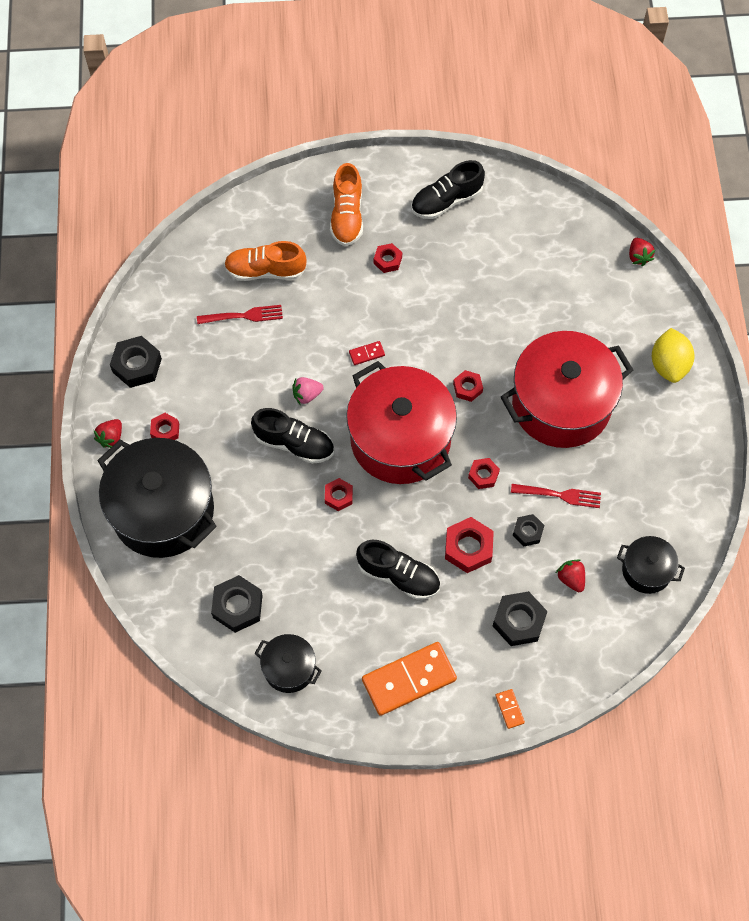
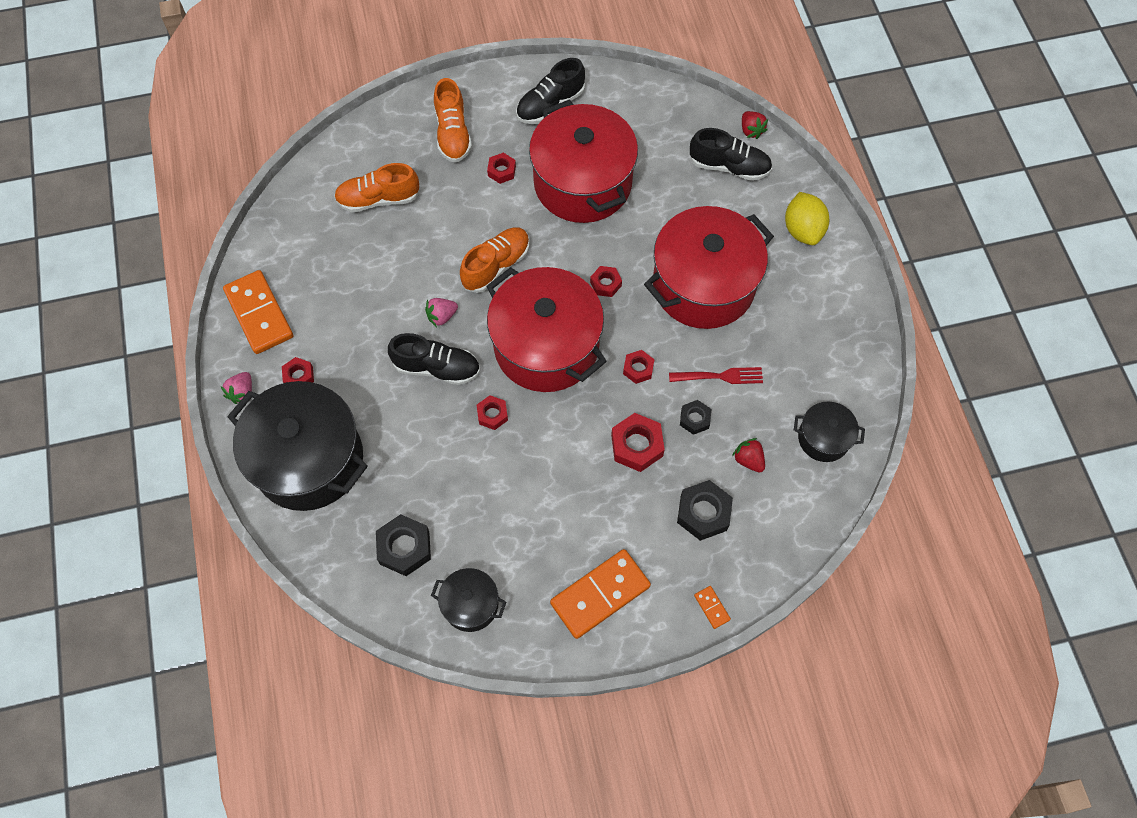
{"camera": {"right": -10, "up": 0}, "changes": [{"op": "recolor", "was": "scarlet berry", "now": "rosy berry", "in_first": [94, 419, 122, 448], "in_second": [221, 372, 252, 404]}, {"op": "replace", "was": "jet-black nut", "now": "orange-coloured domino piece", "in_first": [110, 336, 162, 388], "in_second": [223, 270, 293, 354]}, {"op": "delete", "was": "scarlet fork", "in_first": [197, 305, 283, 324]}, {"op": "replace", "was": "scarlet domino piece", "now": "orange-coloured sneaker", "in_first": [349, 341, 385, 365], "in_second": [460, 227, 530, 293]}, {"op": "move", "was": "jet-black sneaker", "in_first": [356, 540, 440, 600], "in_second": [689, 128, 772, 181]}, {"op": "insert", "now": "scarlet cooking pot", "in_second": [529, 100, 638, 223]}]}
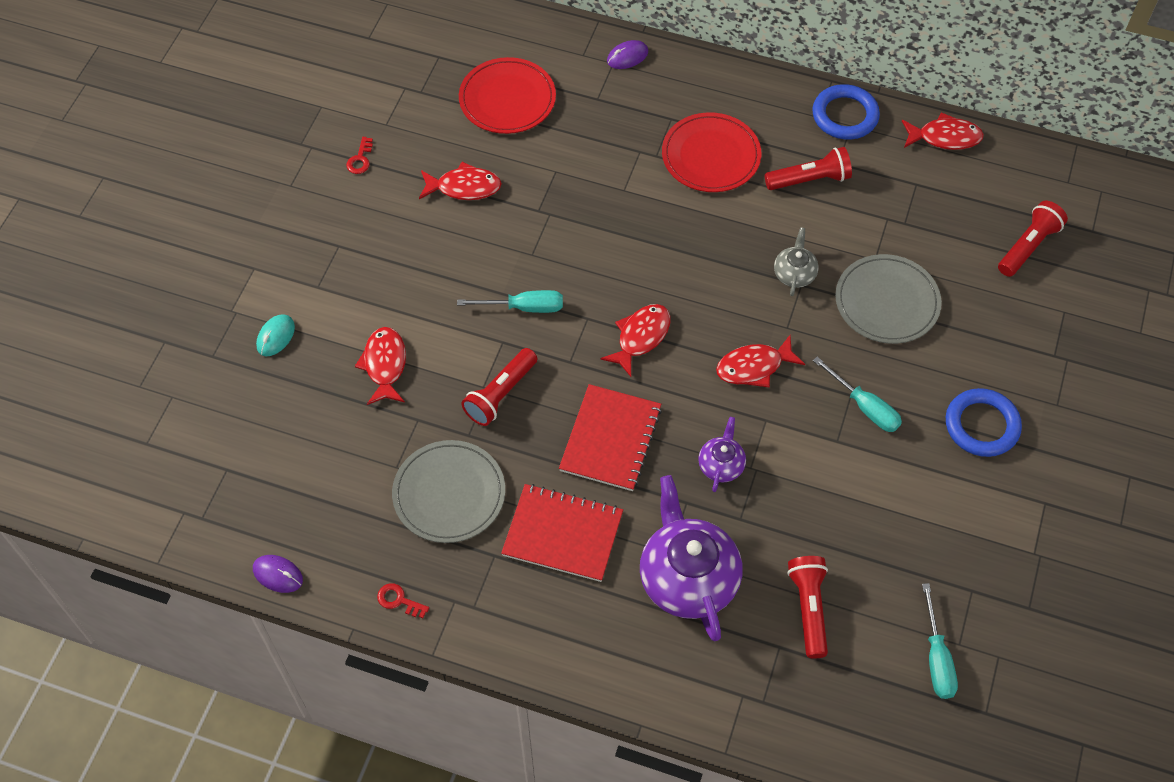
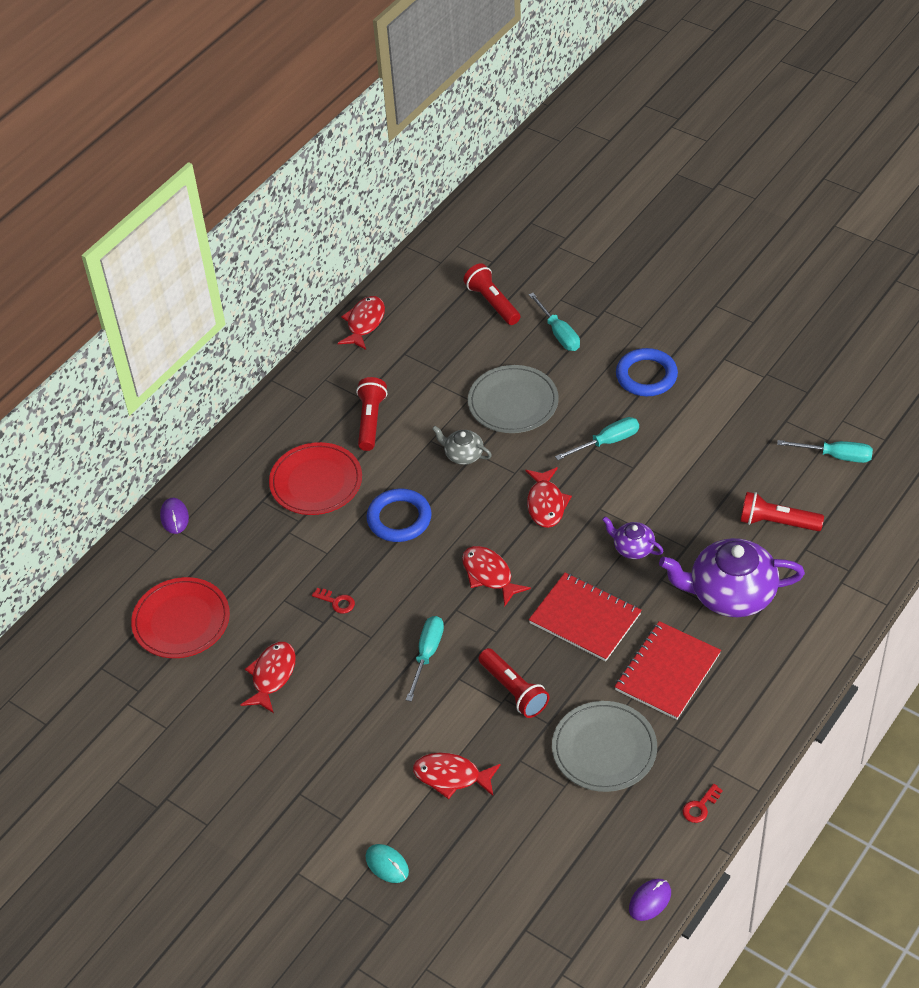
{"camera": {"right": -70, "up": -10}, "changes": [{"op": "move", "was": "scarlet door key", "in_first": [346, 137, 373, 174], "in_second": [312, 588, 355, 614]}, {"op": "move", "was": "royal blue hoop", "in_first": [812, 84, 880, 140], "in_second": [366, 488, 432, 542]}, {"op": "insert", "now": "teal screwdriver", "in_second": [529, 293, 580, 351]}]}
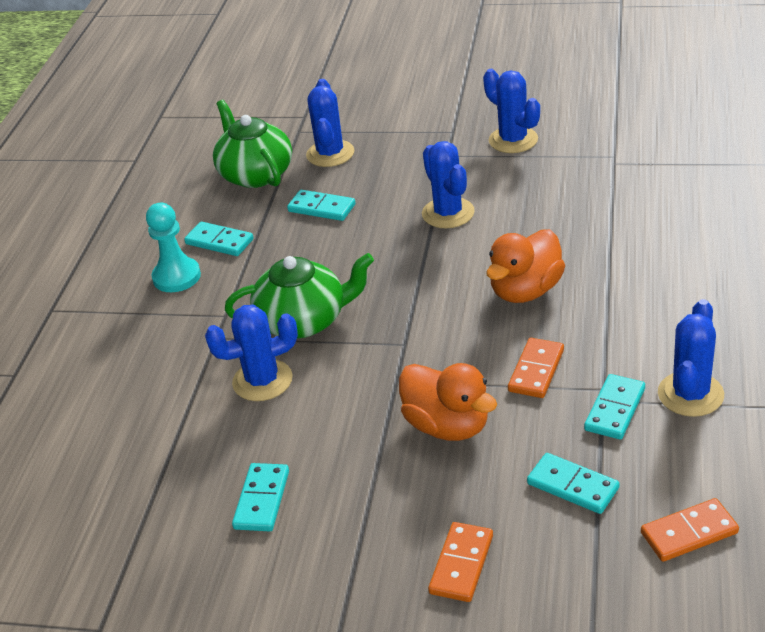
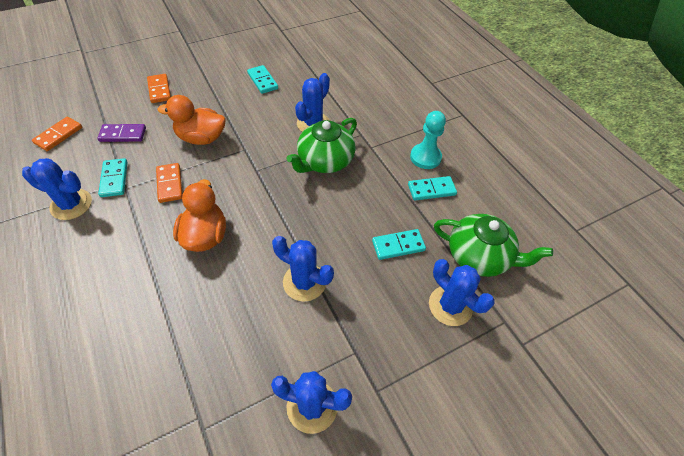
{"camera": {"right": 135, "up": 15}, "changes": [{"op": "recolor", "was": "teal domino piece", "now": "violet domino piece", "in_first": [527, 453, 619, 514], "in_second": [97, 124, 146, 142]}, {"op": "rotate", "was": "royal blue saguaro cactus", "in_first": [658, 299, 724, 417], "in_second": [22, 158, 92, 220], "clockwise": -60}]}
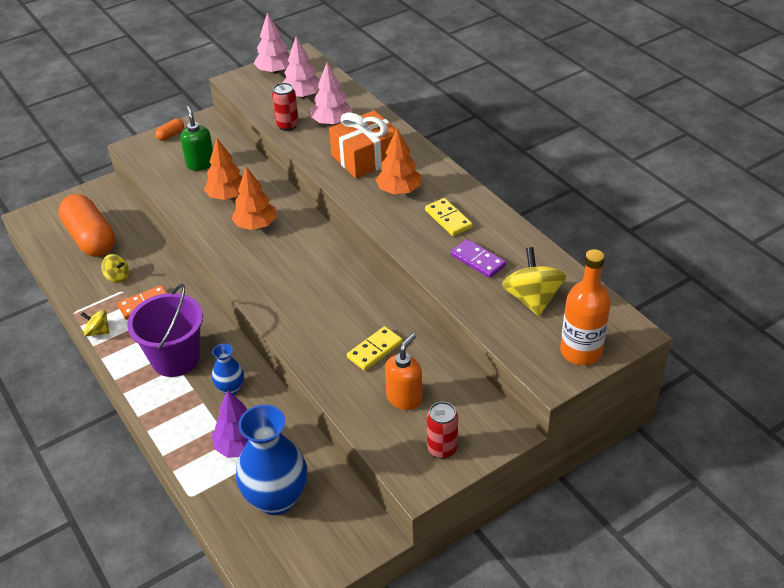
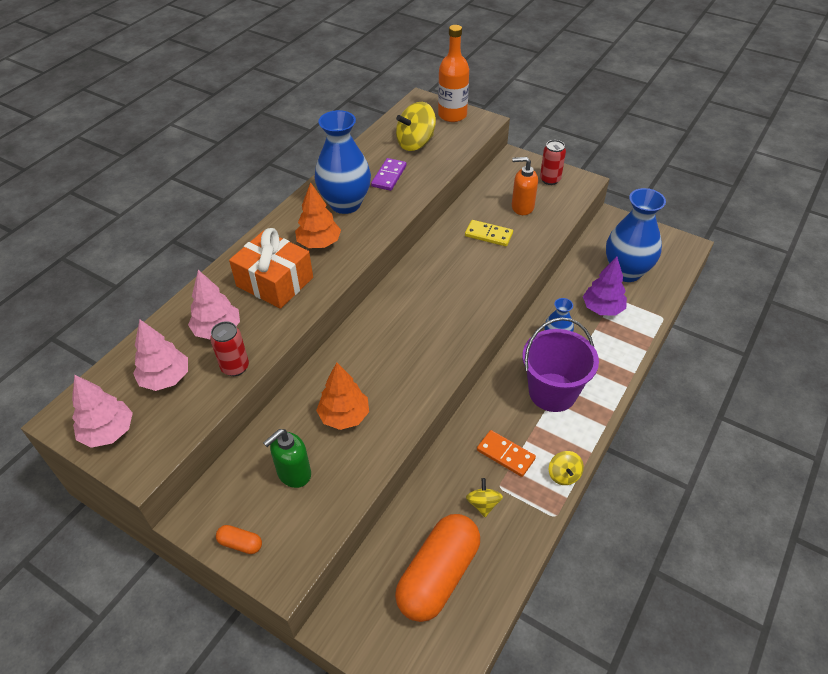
{"camera": {"right": -115, "up": 5}, "changes": [{"op": "delete", "was": "orange-coloured fir tree", "in_first": [232, 166, 276, 230]}, {"op": "replace", "was": "yellow domino piece", "now": "royal blue flower vase", "in_first": [425, 198, 473, 236], "in_second": [315, 110, 371, 214]}]}
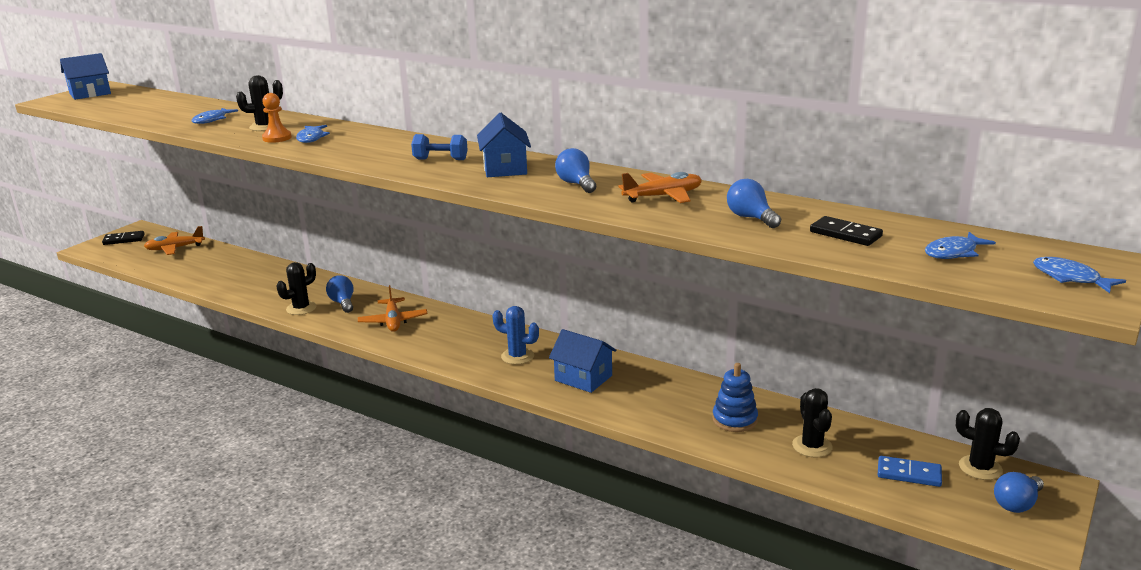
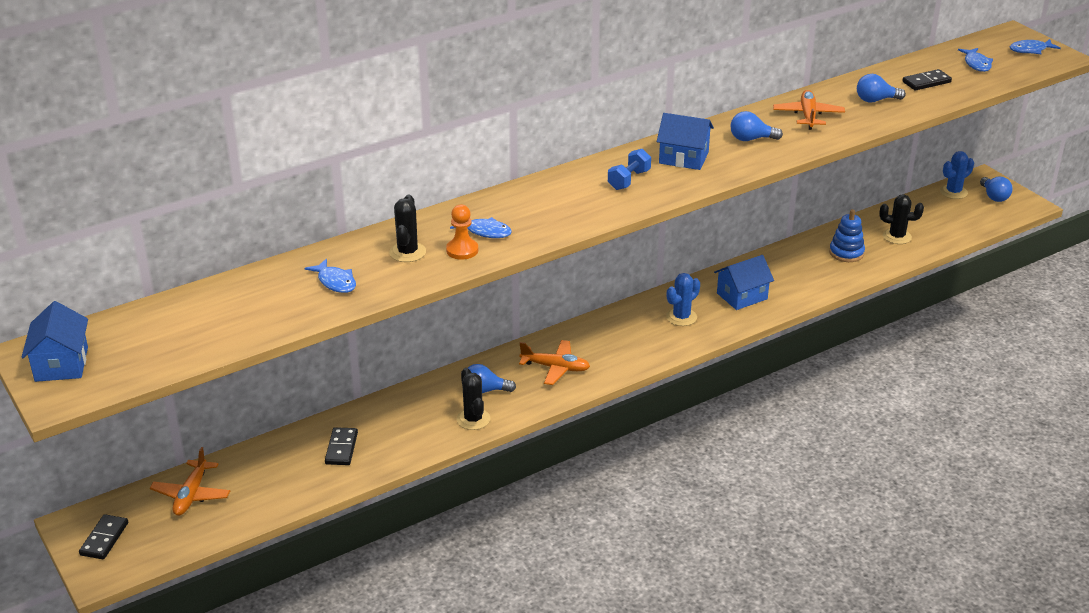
{"camera": {"right": -65, "up": 10}, "changes": [{"op": "delete", "was": "royal blue domino piece", "in_first": [878, 456, 942, 487]}, {"op": "recolor", "was": "jet-black saguaro cactus", "now": "royal blue saguaro cactus", "in_first": [956, 408, 1020, 480], "in_second": [940, 151, 974, 199]}, {"op": "insert", "now": "jet-black domino piece", "in_second": [325, 427, 358, 465]}]}
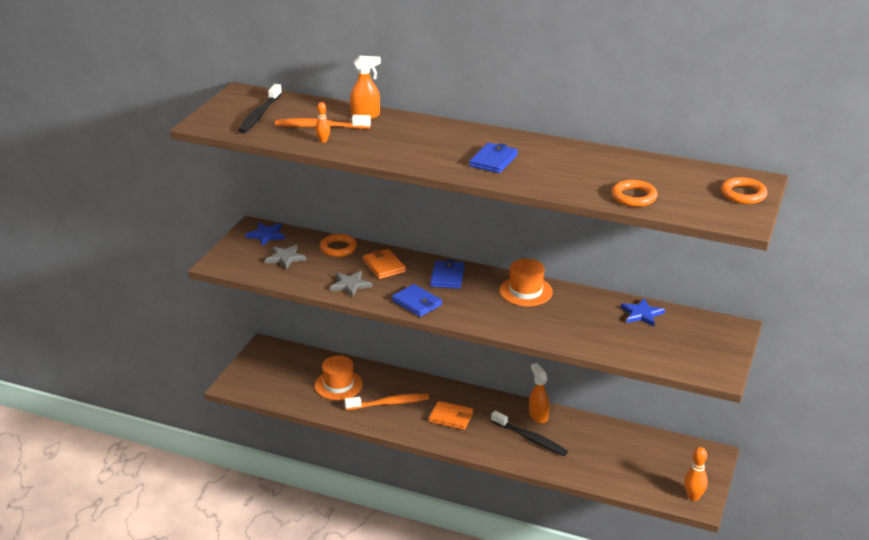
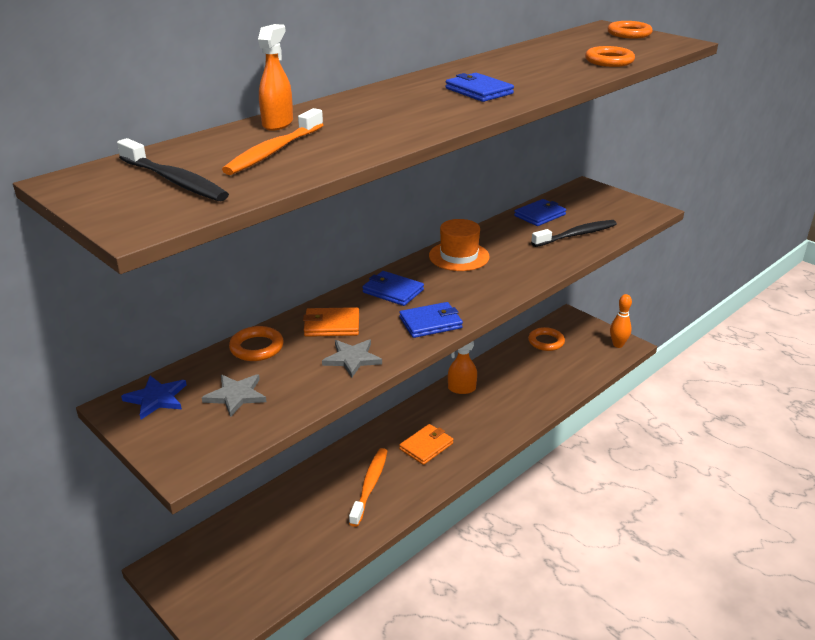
{"camera": {"right": -65, "up": 0}, "changes": [{"op": "delete", "was": "orange-coloured bowling pin", "in_first": [315, 102, 330, 143]}, {"op": "delete", "was": "orange-coloured top hat", "in_first": [315, 356, 363, 400]}, {"op": "move", "was": "jet-black toothbrush", "in_first": [491, 411, 568, 456], "in_second": [531, 220, 617, 247]}, {"op": "replace", "was": "royal blue star shape", "now": "royal blue billfold", "in_first": [621, 298, 665, 326], "in_second": [514, 199, 566, 226]}, {"op": "insert", "now": "orange-coloured hoop", "in_second": [528, 327, 565, 351]}]}
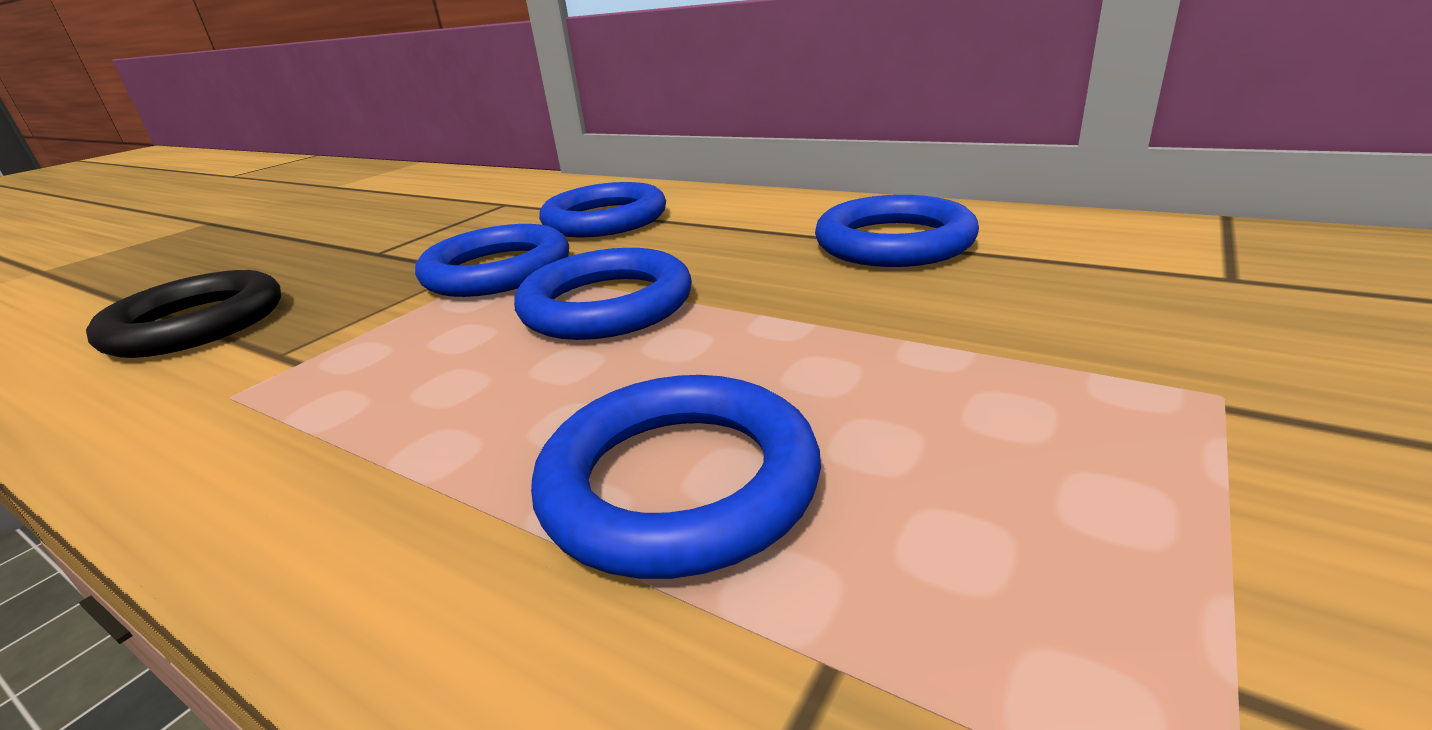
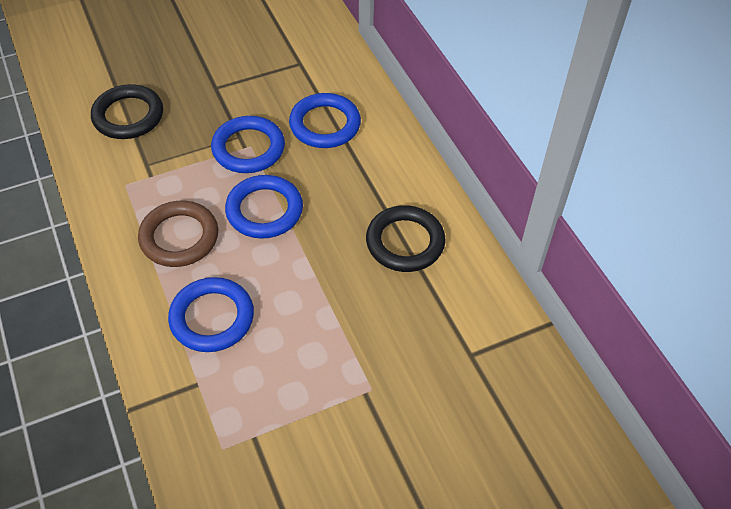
{"camera": {"right": 30, "up": 25}, "changes": [{"op": "recolor", "was": "royal blue hoop", "now": "jet-black hoop", "in_first": [815, 195, 979, 267], "in_second": [366, 205, 446, 272]}, {"op": "insert", "now": "dark brown hoop", "in_second": [138, 201, 218, 267]}]}
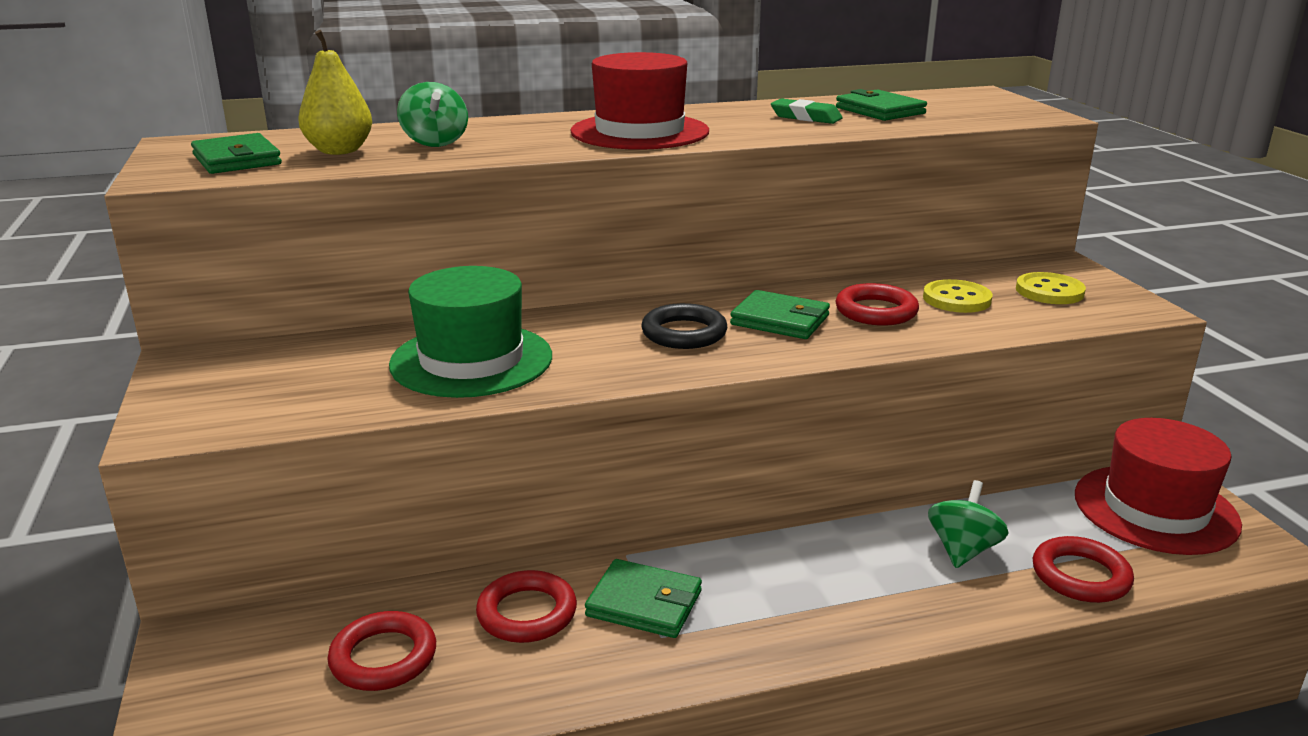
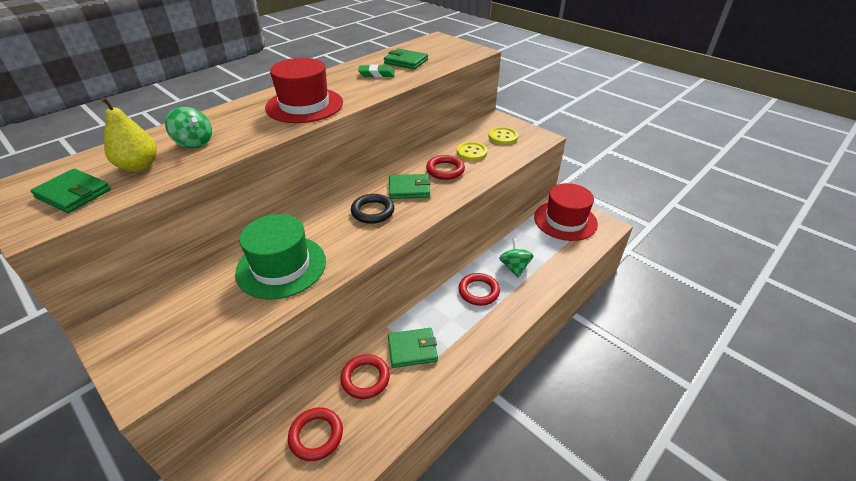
{"camera": {"right": -30, "up": 15}, "changes": [{"op": "move", "was": "scarlet hoop", "in_first": [1033, 536, 1134, 603], "in_second": [458, 273, 500, 306]}]}
